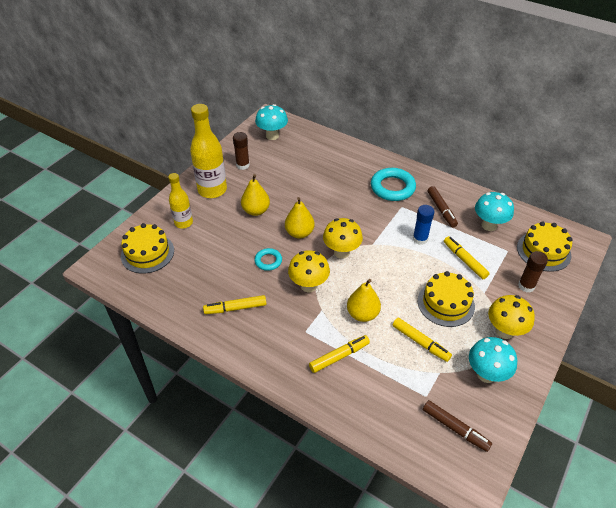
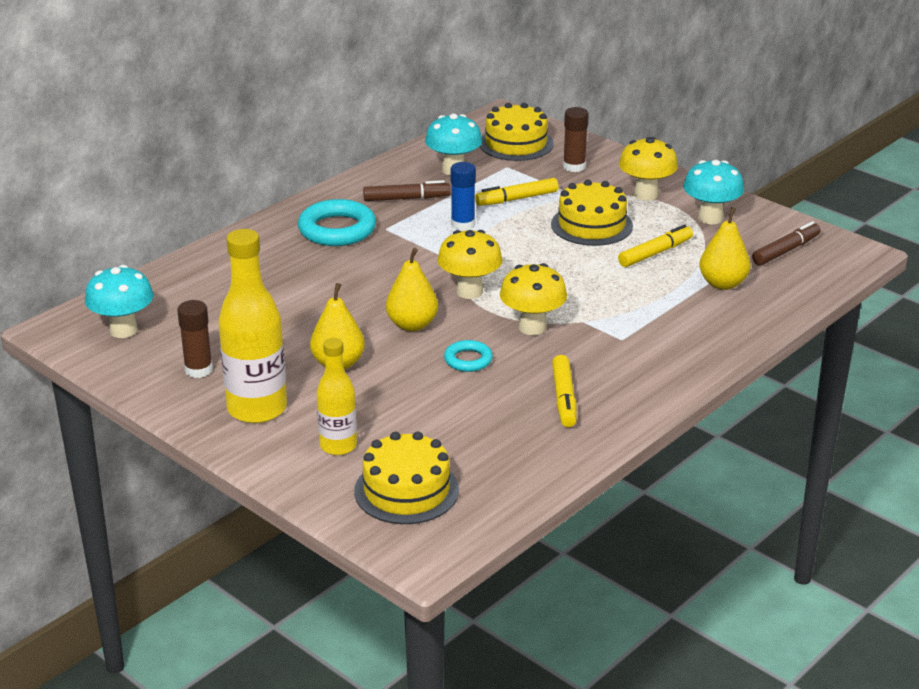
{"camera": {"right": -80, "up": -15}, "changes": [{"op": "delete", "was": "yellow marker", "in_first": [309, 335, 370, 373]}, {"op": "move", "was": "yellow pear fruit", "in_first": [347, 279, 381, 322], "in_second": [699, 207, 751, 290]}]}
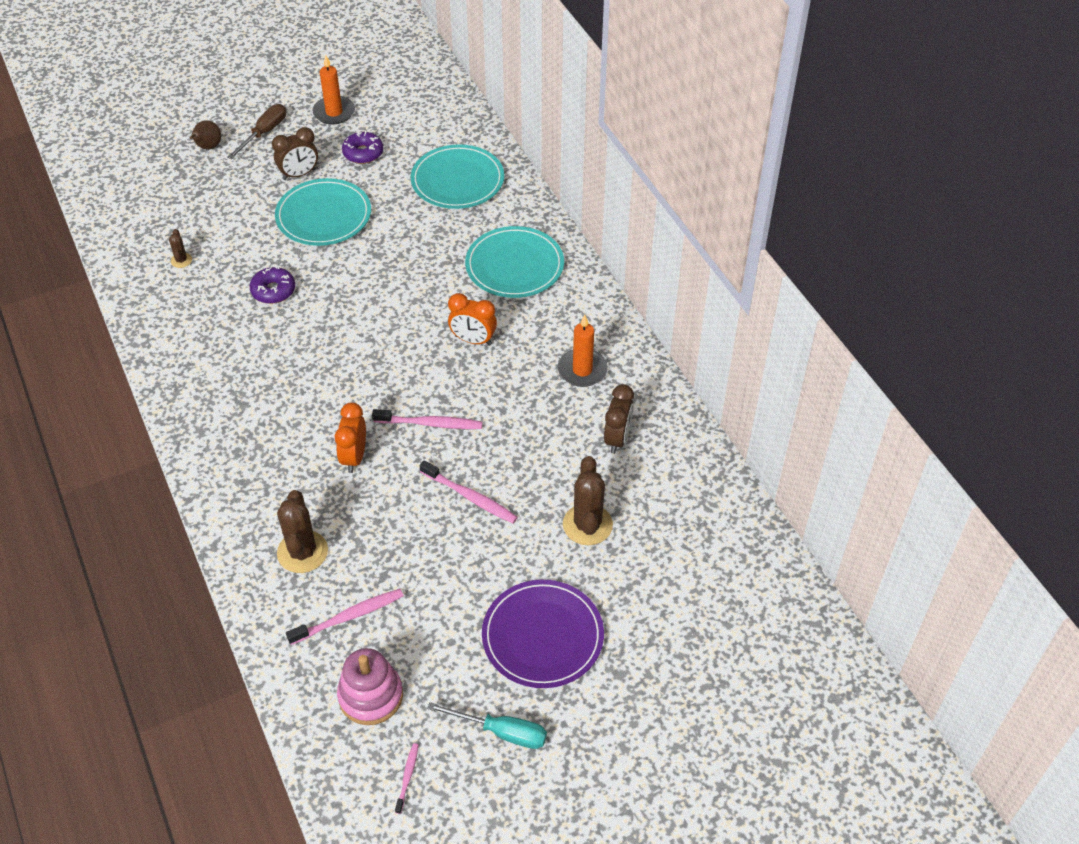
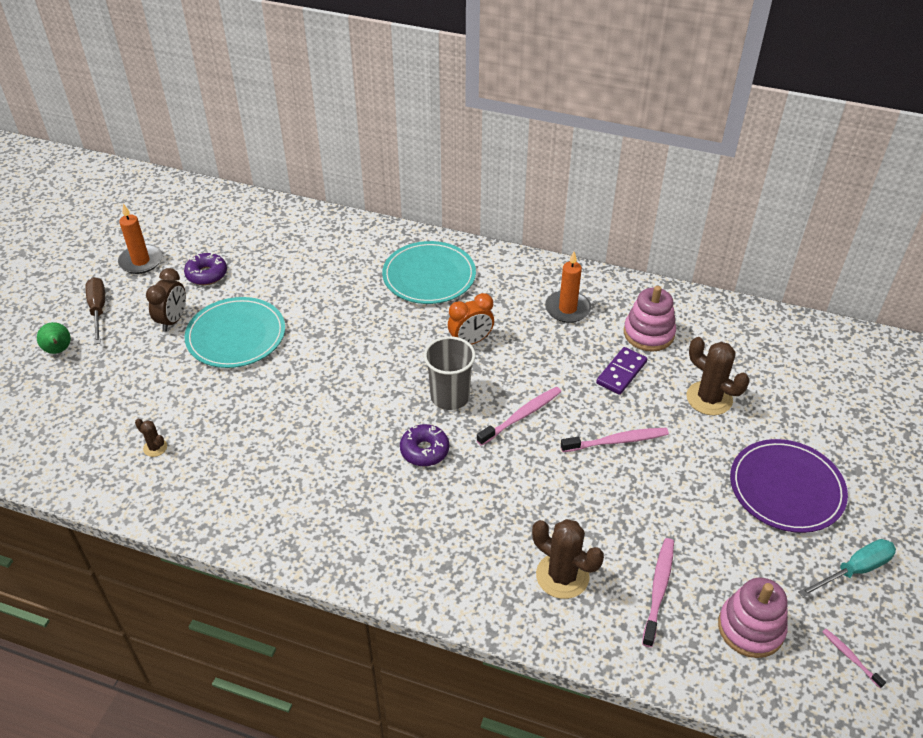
{"camera": {"right": -45, "up": -5}, "changes": [{"op": "recolor", "was": "dark brown pear fruit", "now": "leaf-green pear fruit", "in_first": [190, 120, 221, 149], "in_second": [37, 322, 71, 354]}, {"op": "move", "was": "violet glazed donut", "in_first": [250, 266, 295, 304], "in_second": [400, 424, 449, 466]}, {"op": "delete", "was": "orange-coloured clock", "in_first": [335, 402, 366, 473]}, {"op": "delete", "was": "teal dinner plate", "in_first": [411, 144, 504, 209]}, {"op": "replace", "was": "dark brown clock", "now": "rosy stacking rings", "in_first": [604, 384, 634, 454], "in_second": [624, 286, 676, 352]}, {"op": "insert", "now": "gray tumbler", "in_second": [424, 336, 476, 410]}, {"op": "insert", "now": "violet domino piece", "in_second": [596, 347, 647, 395]}]}
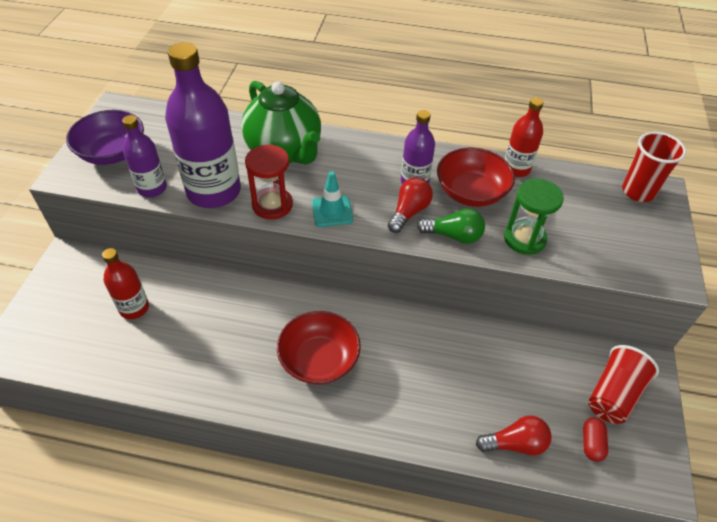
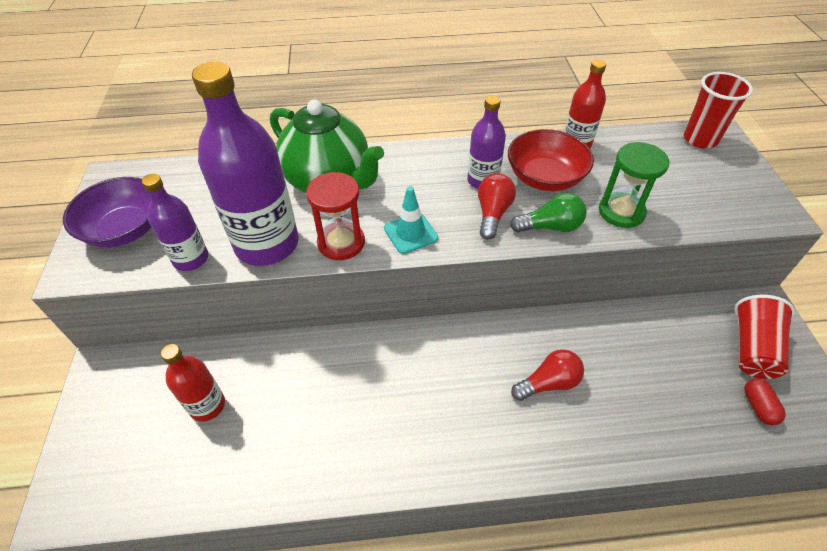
{"camera": {"right": -15, "up": 0}, "changes": [{"op": "delete", "was": "scarlet serving bowl", "in_first": [277, 311, 361, 385]}, {"op": "move", "was": "scarlet bulb", "in_first": [476, 415, 552, 456], "in_second": [511, 349, 584, 401]}]}
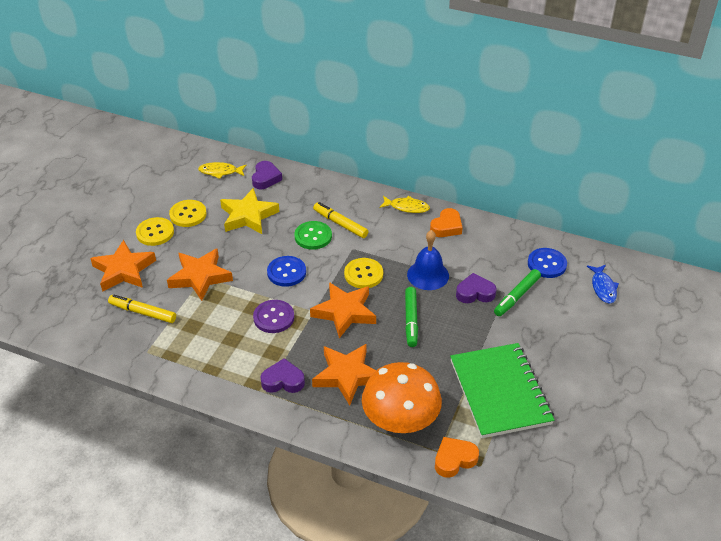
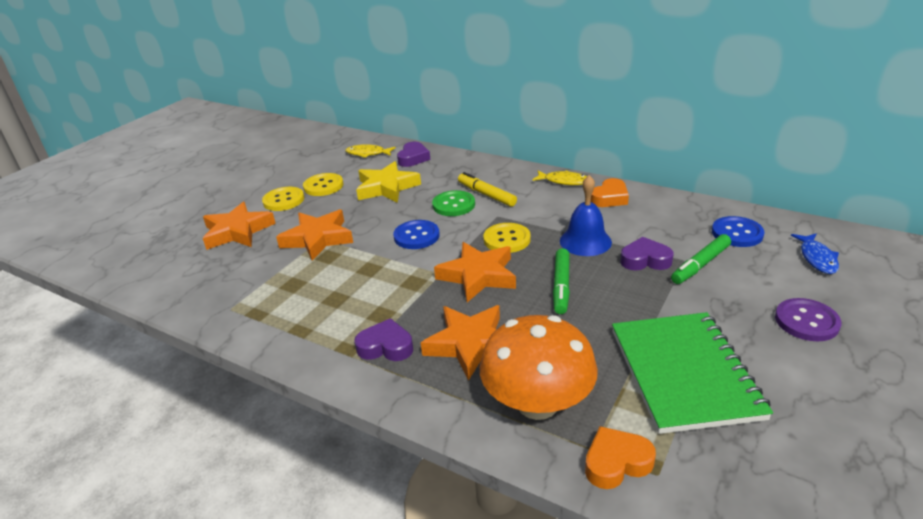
{"camera": {"right": 10, "up": -10}, "changes": [{"op": "delete", "was": "yellow marker", "in_first": [108, 294, 176, 323]}, {"op": "move", "was": "violet button", "in_first": [253, 300, 294, 333], "in_second": [775, 298, 842, 341]}]}
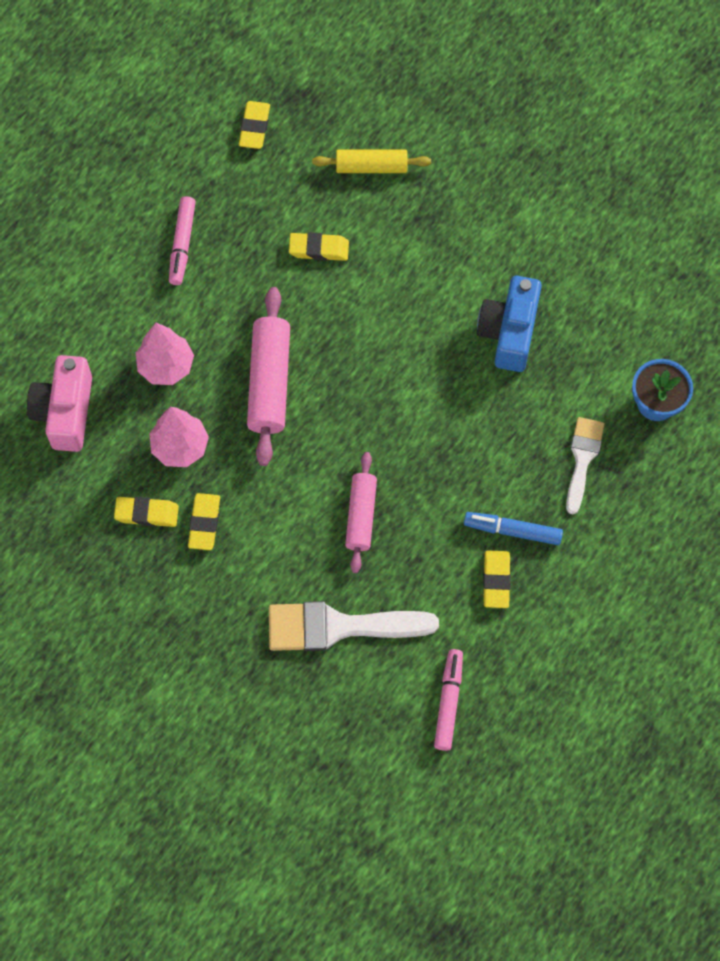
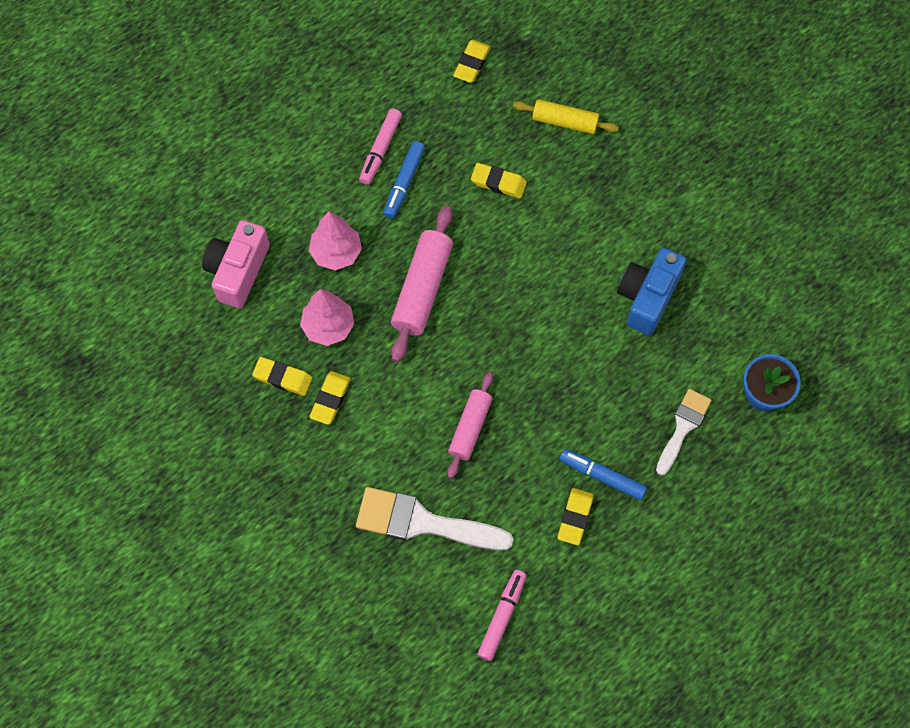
{"camera": {"right": 15, "up": 0}, "changes": [{"op": "insert", "now": "royal blue marker", "in_second": [383, 141, 425, 219]}]}
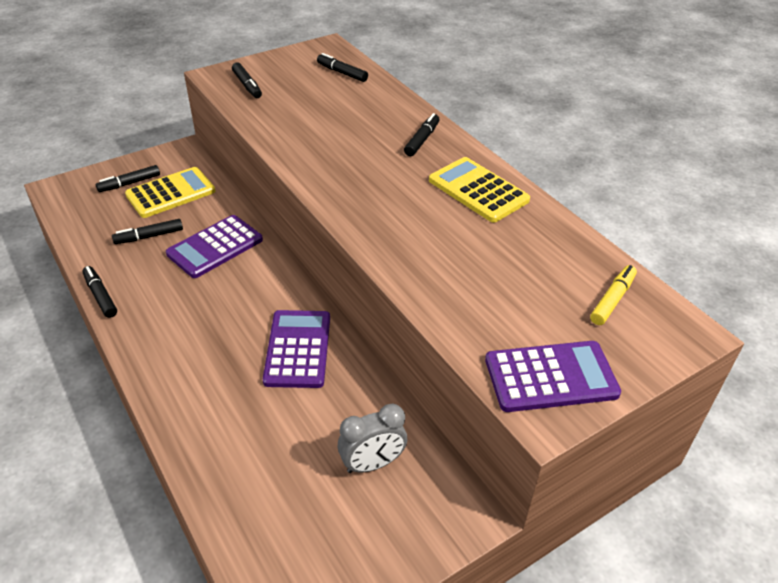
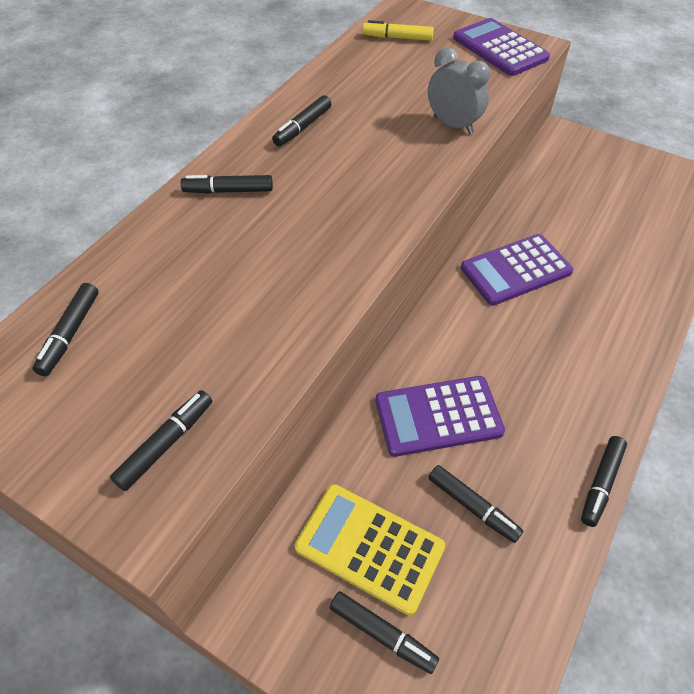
{"camera": {"right": -115, "up": 10}, "changes": [{"op": "rotate", "was": "violet adding machine", "in_first": [166, 215, 263, 278], "in_second": [375, 376, 505, 457], "clockwise": 150}, {"op": "move", "was": "gray clock", "in_first": [337, 404, 407, 473], "in_second": [428, 47, 490, 134]}, {"op": "replace", "was": "yellow adding machine", "now": "jet-black marker", "in_first": [429, 157, 530, 223], "in_second": [272, 95, 331, 147]}]}
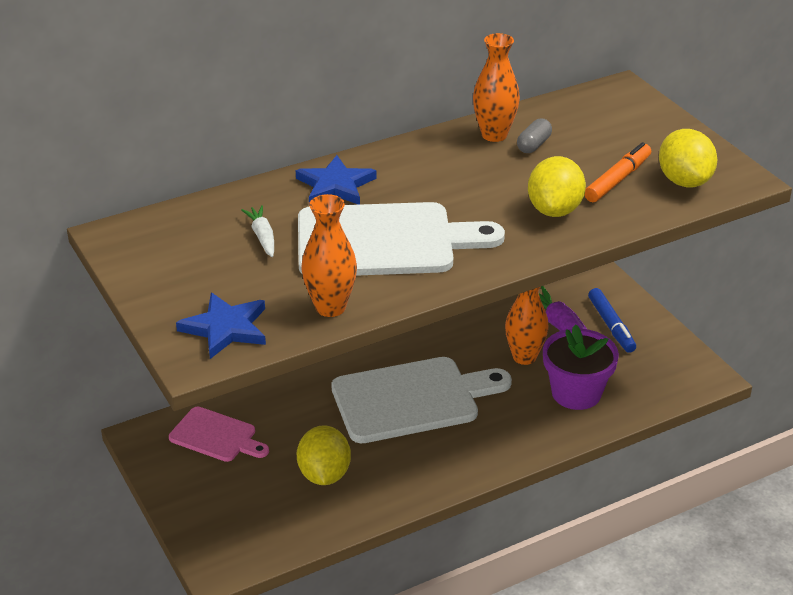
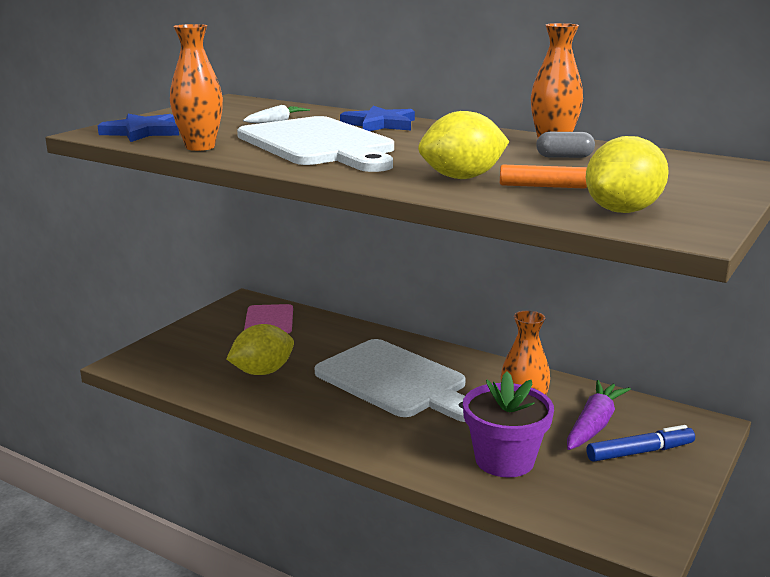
{"camera": {"right": 60, "up": -15}, "changes": [{"op": "rotate", "was": "royal blue marker", "in_first": [588, 288, 636, 353], "in_second": [586, 425, 695, 462], "clockwise": -150}]}
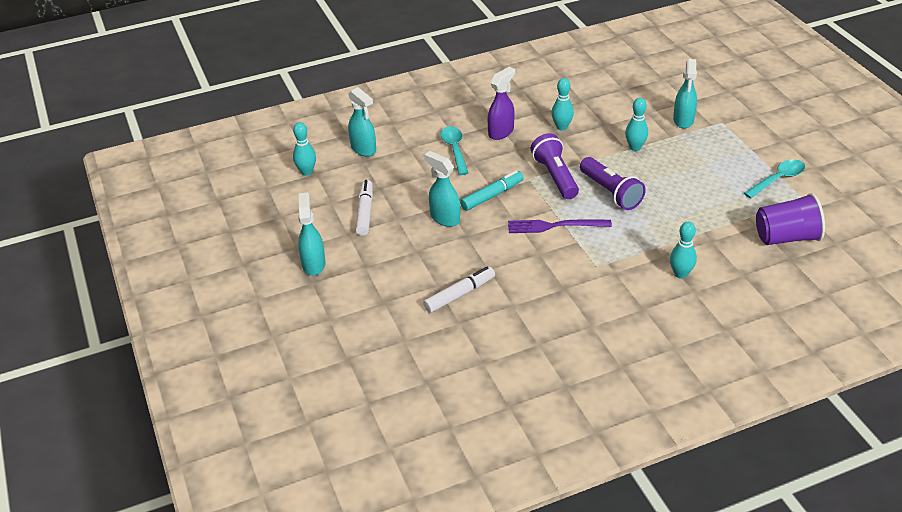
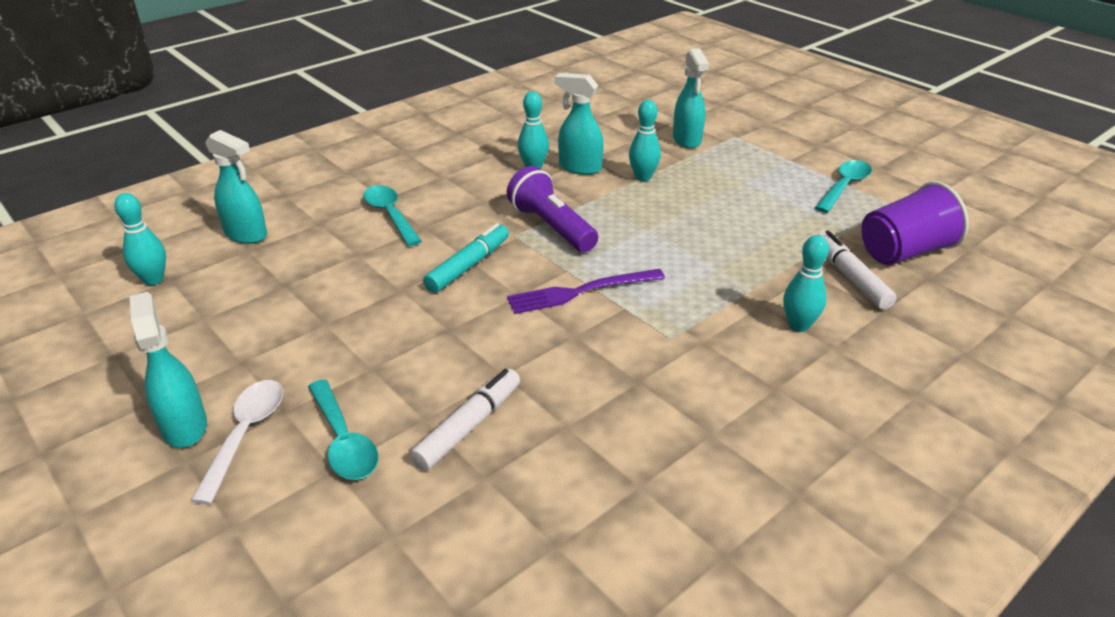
{"camera": {"right": -20, "up": -5}, "changes": [{"op": "move", "was": "white marker", "in_first": [356, 180, 373, 236], "in_second": [817, 231, 897, 310]}, {"op": "move", "was": "teal spray bottle", "in_first": [424, 151, 460, 227], "in_second": [555, 73, 603, 175]}, {"op": "delete", "was": "violet spray bottle", "in_first": [488, 67, 515, 140]}, {"op": "delete", "was": "violet torch", "in_first": [580, 157, 646, 210]}, {"op": "insert", "now": "white teaspoon", "in_second": [191, 380, 283, 505]}, {"op": "insert", "now": "teal teaspoon", "in_second": [308, 379, 378, 480]}]}
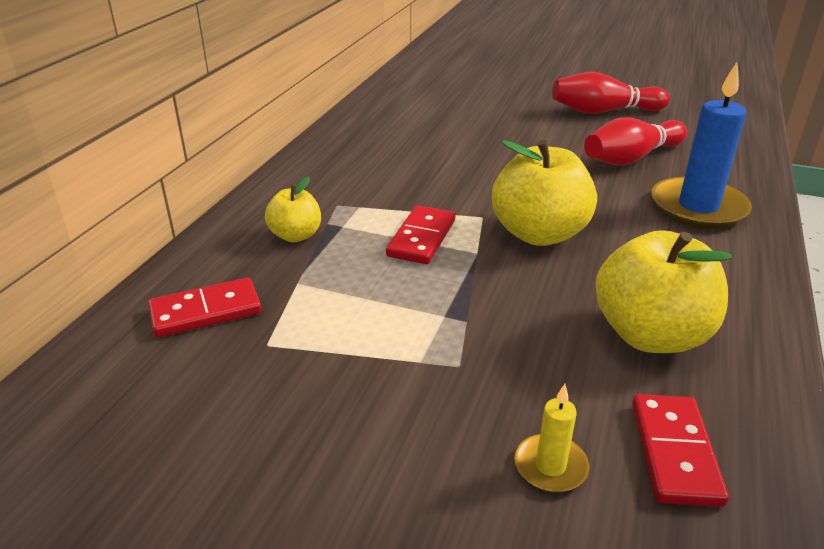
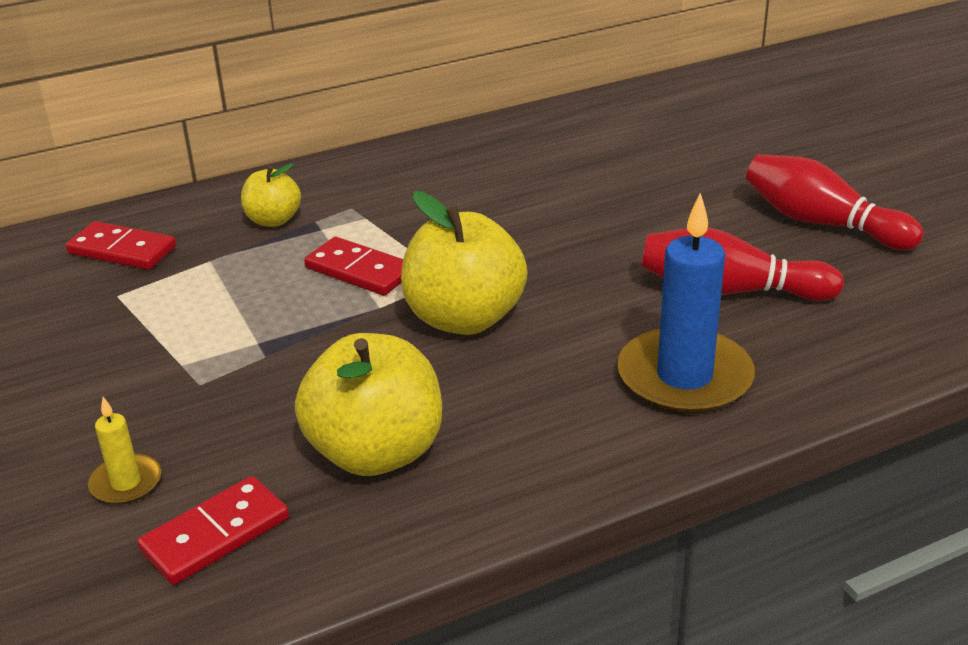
{"camera": {"right": 45, "up": 0}, "changes": [{"op": "rotate", "was": "scarlet domino piece", "in_first": [386, 205, 455, 264], "in_second": [304, 237, 403, 296], "clockwise": 60}]}
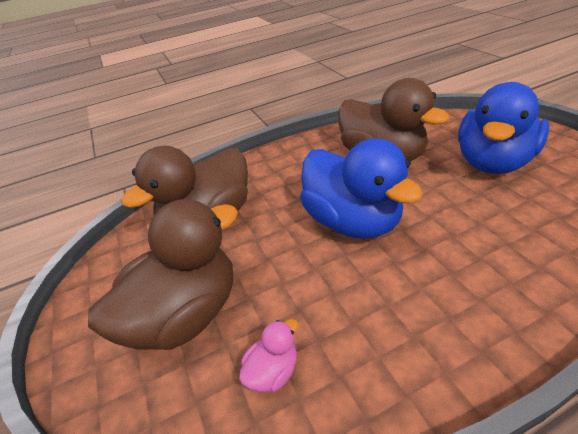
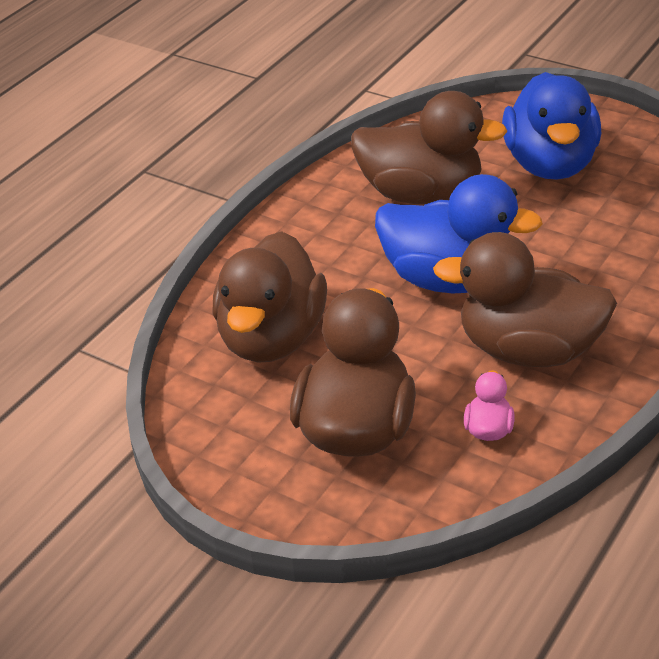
{"camera": {"right": -35, "up": 0}, "changes": [{"op": "insert", "now": "dark brown duck", "in_second": [433, 232, 617, 367]}]}
